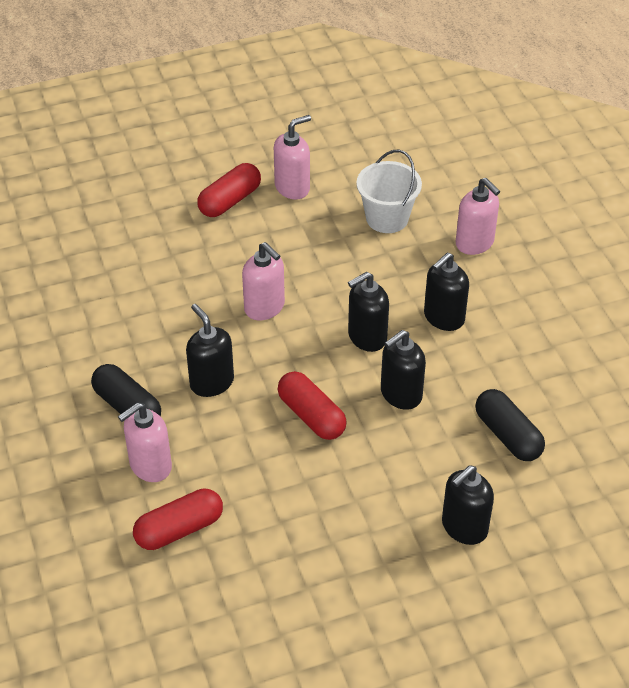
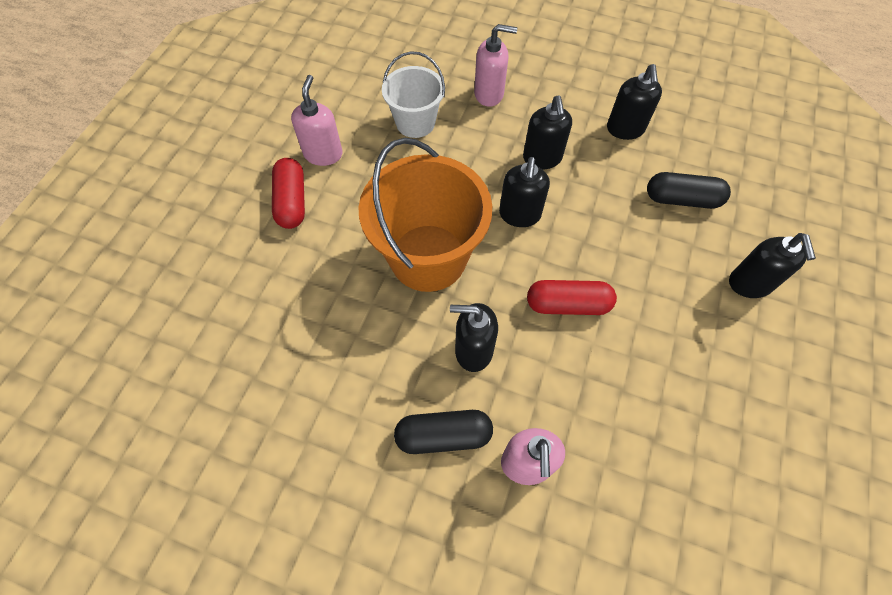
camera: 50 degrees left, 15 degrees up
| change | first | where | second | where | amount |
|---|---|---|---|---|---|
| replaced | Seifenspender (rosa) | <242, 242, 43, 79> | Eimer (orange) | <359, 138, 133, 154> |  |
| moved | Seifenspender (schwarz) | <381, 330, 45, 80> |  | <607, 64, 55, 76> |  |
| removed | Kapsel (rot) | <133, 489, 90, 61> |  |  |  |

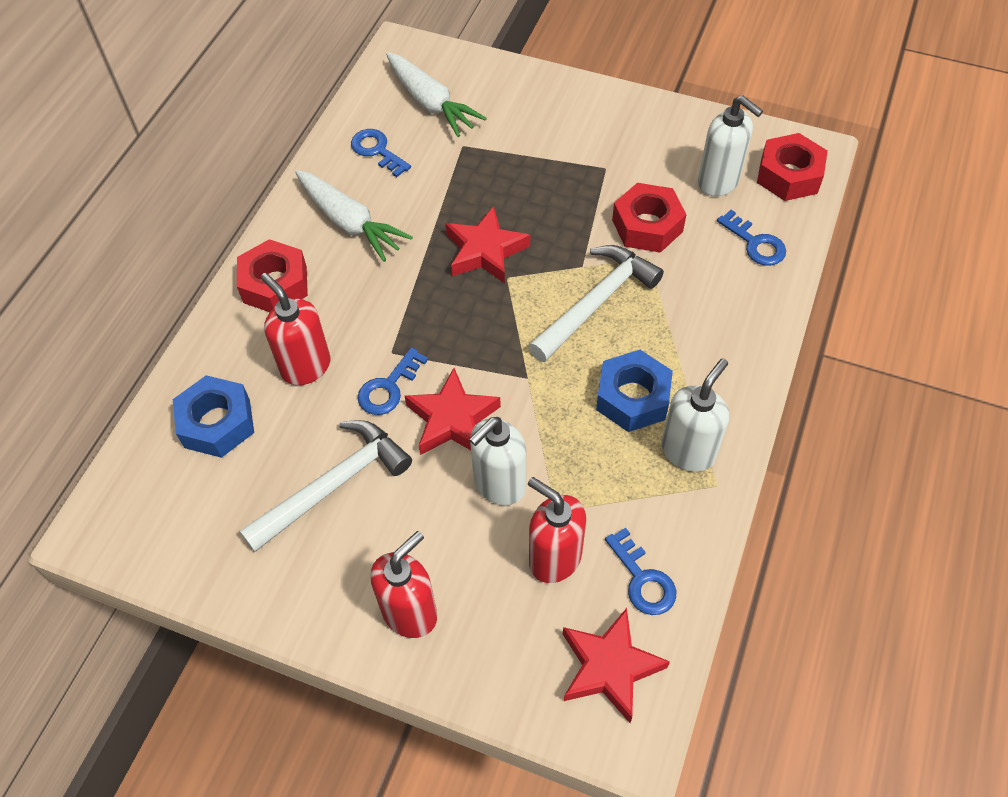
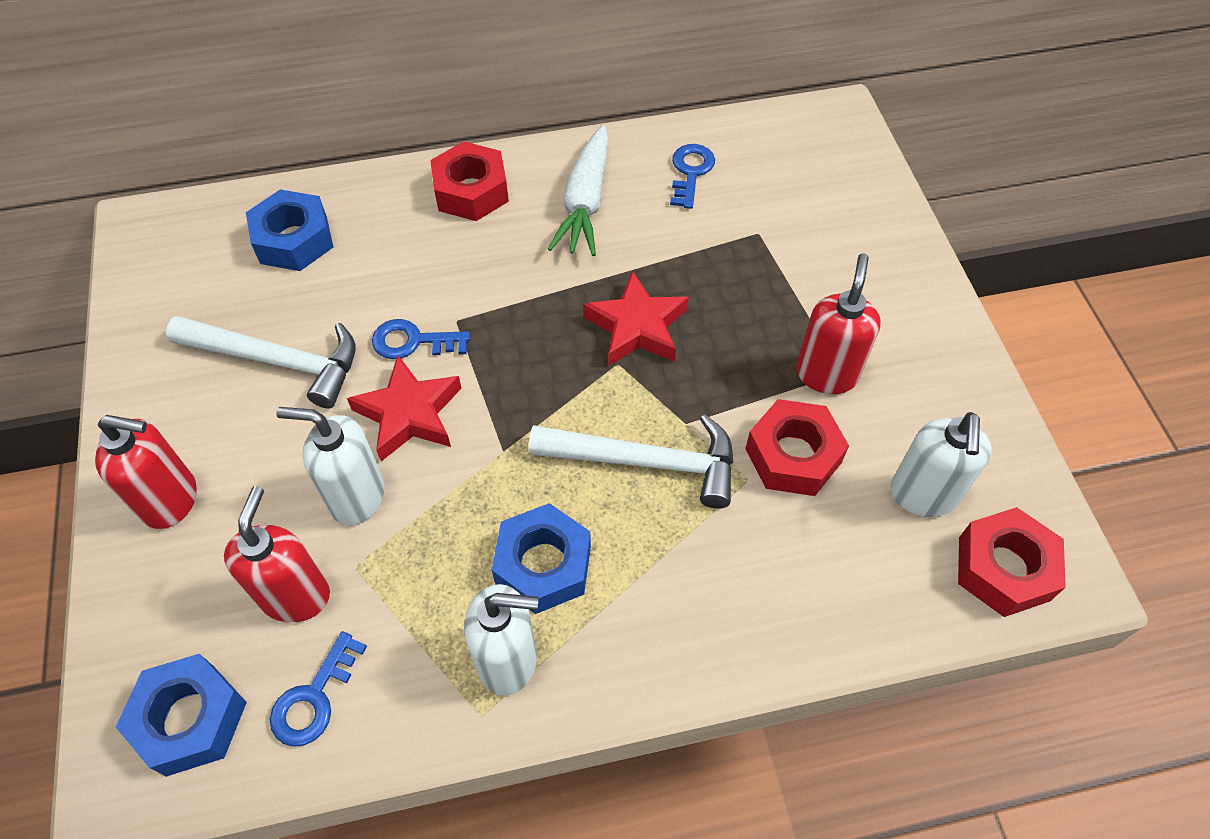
camera: 55 degrees right, 0 degrees up
| change | first | where | second | where | amount |
|---|---|---|---|---|---|
| replaced | Stern (rot) | <563, 608, 107, 115> | Sechskantmutter (blau) | <116, 654, 131, 123> |  |
| moved | Seifenspender (rot) | <261, 273, 70, 112> |  | <796, 253, 85, 141> |  |
| removed | Karotte (weiß) | <386, 52, 101, 85> |  |  |  |
| removed | Schlüssel (blau) | <717, 210, 69, 56> |  |  |  |

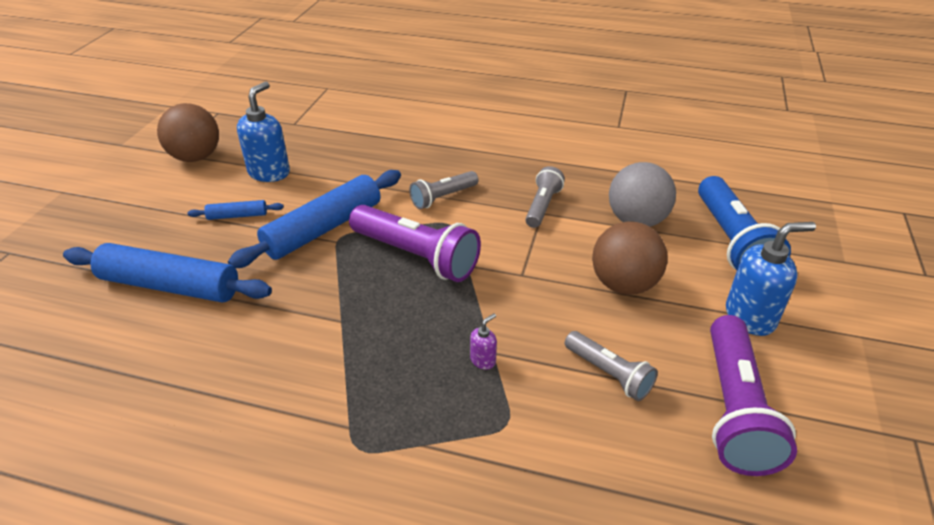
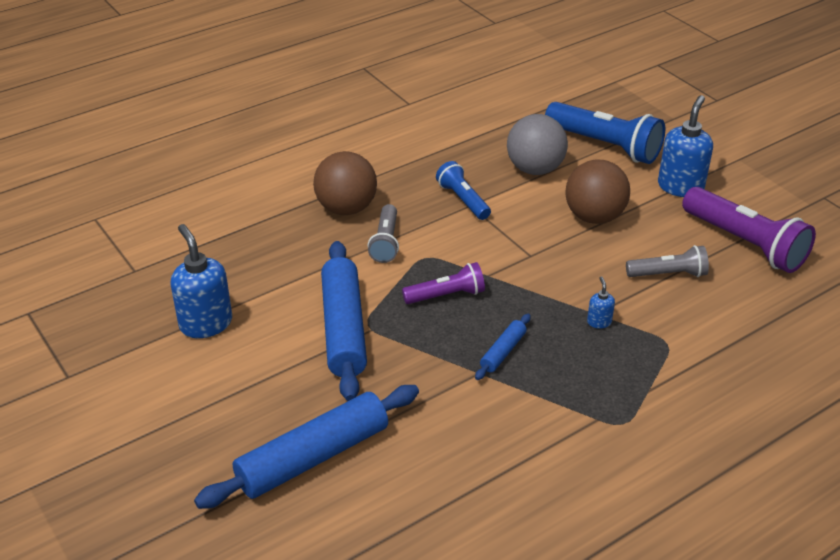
camera: 50 degrees left, 0 degrees up
| change | first | where | second | where | amount |
|---|---|---|---|---|---|
| moved | Ball (braun) | <157, 103, 62, 59> |  | <313, 151, 64, 64> |  |
| resized | Taschenlampe (lila) | <349, 205, 132, 77> |  | <402, 262, 83, 42> | x0.57 |
| recoloured | Taschenlampe (grau) | <525, 166, 40, 62> | Taschenlampe (blau) | <436, 161, 55, 59> |  |
| moved | Nudelholz (blau) | <187, 200, 97, 20> |  | <475, 314, 56, 66> |  |
| recoloured | Seifenspender (lila) | <470, 313, 27, 57> | Seifenspender (blau) | <587, 276, 28, 52> |  |

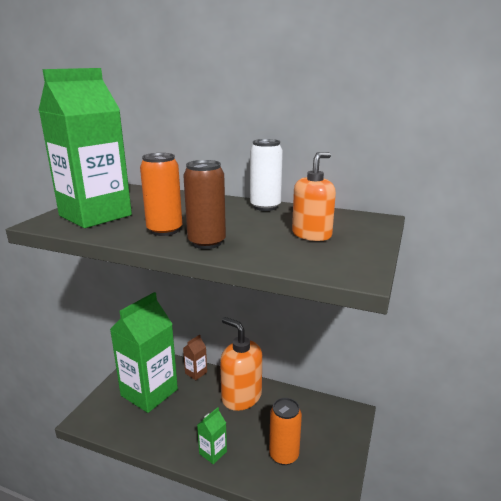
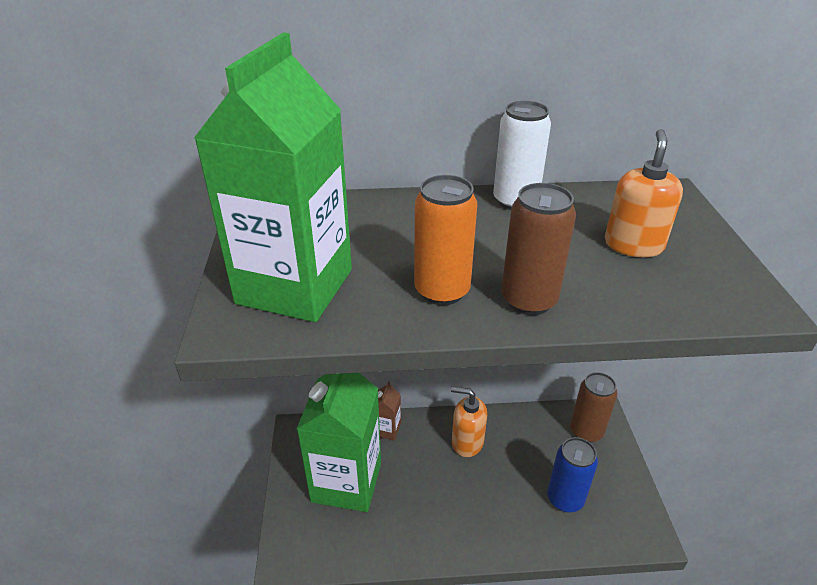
camera: 25 degrees left, 15 degrees up
| change | first | where | second | where | amount |
|---|---|---|---|---|---|
| resized | Seifenspender (orange) | <220, 317, 42, 94> |  | <451, 386, 36, 71> | x0.66 |
| recoloured | Dose (orange) | <269, 398, 33, 67> | Dose (blau) | <547, 437, 51, 75> |  |
| added |  |  | Dose (braun) | <570, 372, 47, 71> |  |
| removed | Getränkekarton (grün) | <197, 407, 30, 57> |  |  |  |

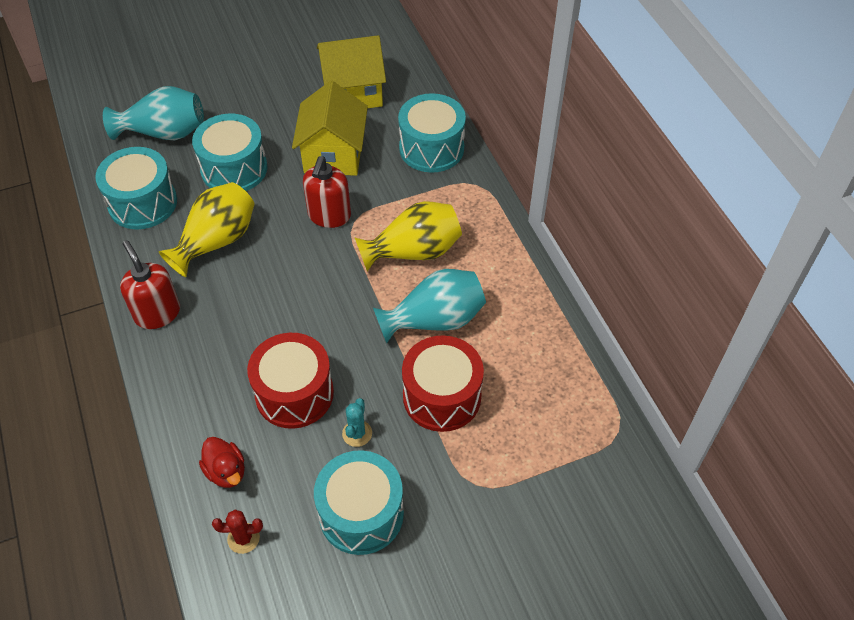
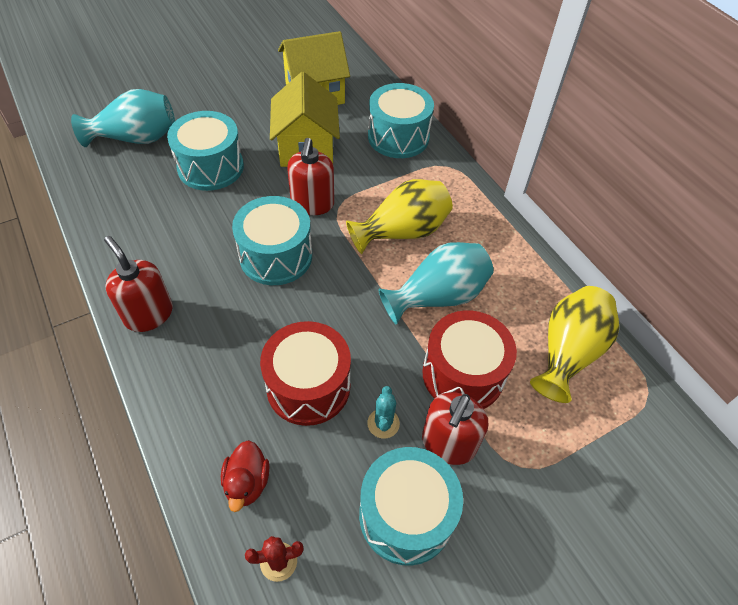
camera: 10 degrees left, 0 degrees up
| change | first | where | second | where | amount |
|---|---|---|---|---|---|
| turned | Ente (rot) | <199, 437, 46, 51> |  | <221, 440, 48, 72> | 45 degrees clockwise |
| moved | Trommel (türkis) | <95, 147, 82, 83> |  | <232, 196, 80, 89> |  |
| added |  |  | Seifenspender (rot) | <422, 392, 66, 73> |  |
| moved | Vase (gelb) | <159, 182, 96, 95> |  | <530, 286, 89, 117> |  |

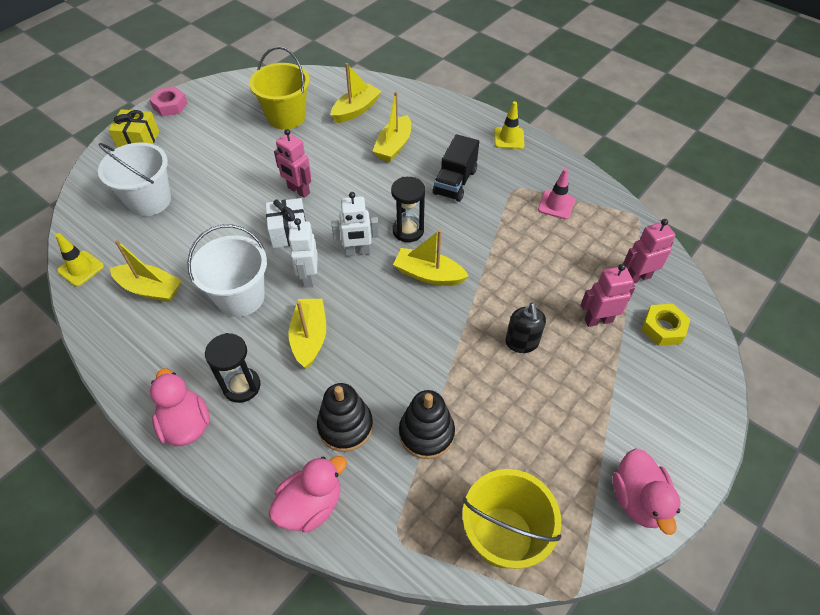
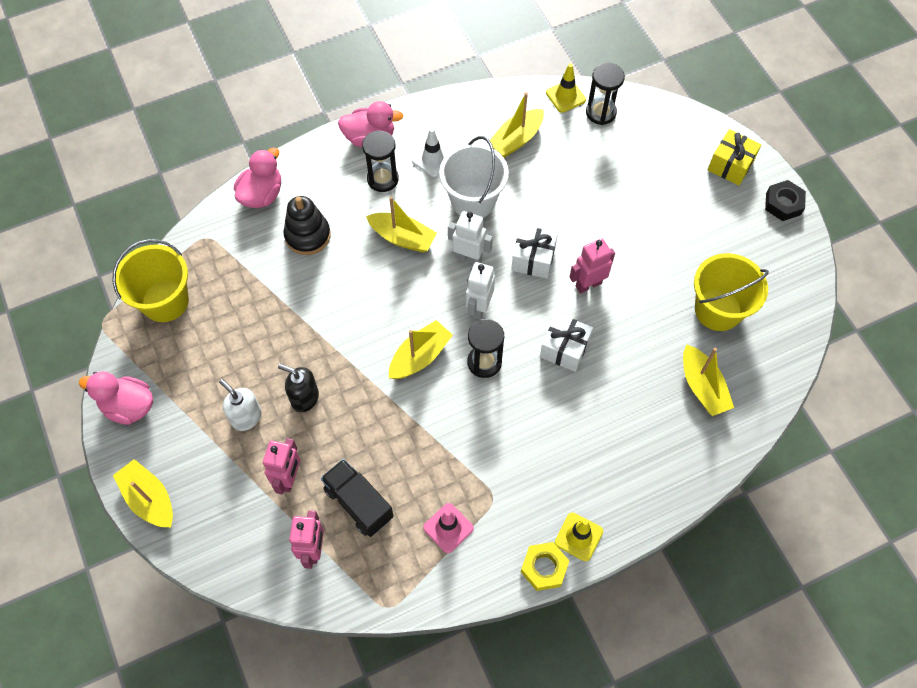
camera: 115 degrees right, 10 degrees up
| change | first | where | second | where | amount |
|---|---|---|---|---|---|
| moved | Boot (gelb) | <372, 91, 39, 71> |  | <113, 459, 60, 68> |  |
| added |  |  | Seifenspender (weiß) | <219, 379, 43, 52> |  |
| turned | Ente (rosa) | <269, 456, 78, 76> |  | <234, 148, 47, 60> | 135 degrees counterclockwise |
| moved | Lastwagen (schwarz) | <433, 134, 46, 68> |  | <321, 459, 73, 78> |  |
| added |  |  | Leitkegel (weiß) | <412, 128, 37, 49> |  |
| moved | Sechskantmutter (gelb) | <641, 304, 49, 42> |  | <521, 542, 48, 49> |  |
| added |  |  | Geschenk (weiß) | <540, 313, 53, 59> |  |
| added |  |  | Sanduhr (schwarz) | <586, 63, 39, 62> |  |
| recoloured | Sechskantmutter (rosa) | <149, 87, 39, 30> | Sechskantmutter (schwarz) | <765, 180, 41, 41> |  |
| removed | Eimer (weiß) | <98, 142, 73, 74> |  |  |  |
| removed | Stapelspielzeug (schwarz) | <399, 390, 56, 69> |  |  |  |

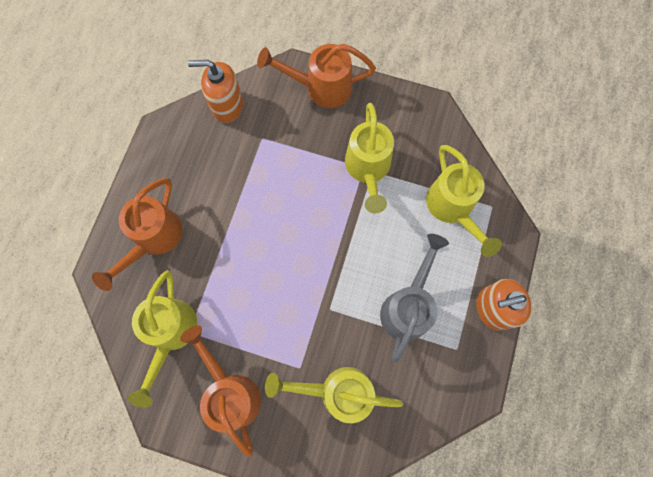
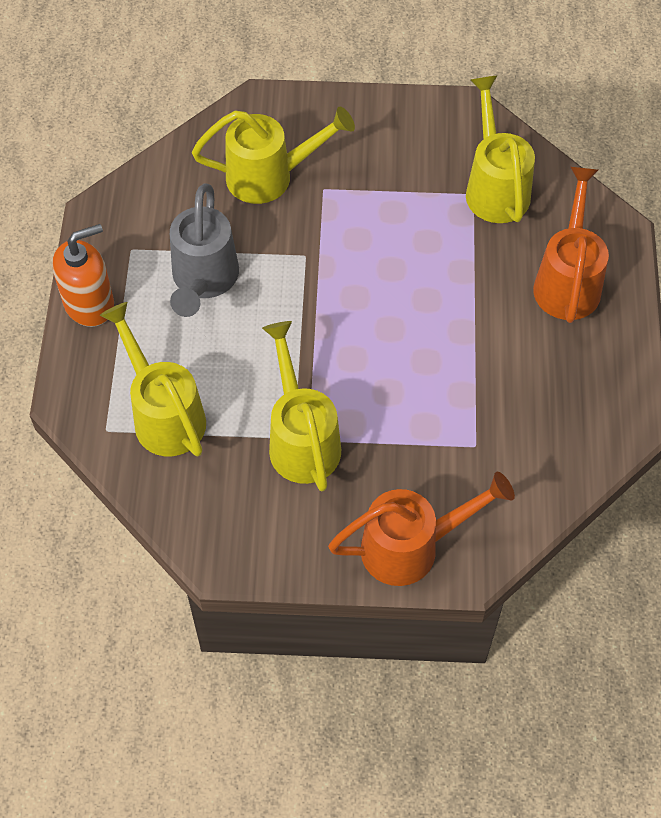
camera: 165 degrees right, 15 degrees down
| change | first | where | second | where | amount |
|---|---|---|---|---|---|
| removed | Gießkanne (orange) | <180, 325, 81, 132> |  |  |  |
| removed | Seifenspender (orange) | <188, 60, 55, 63> |  |  |  |

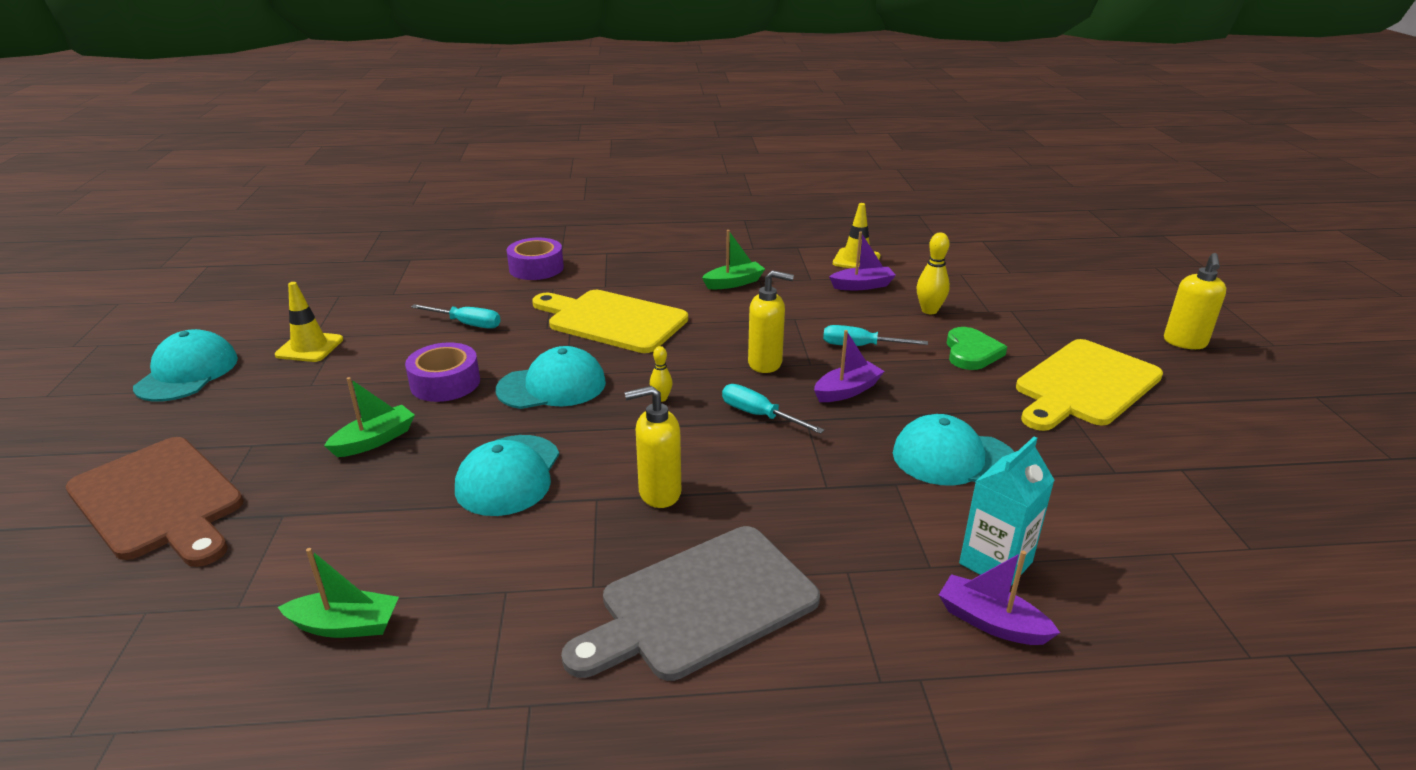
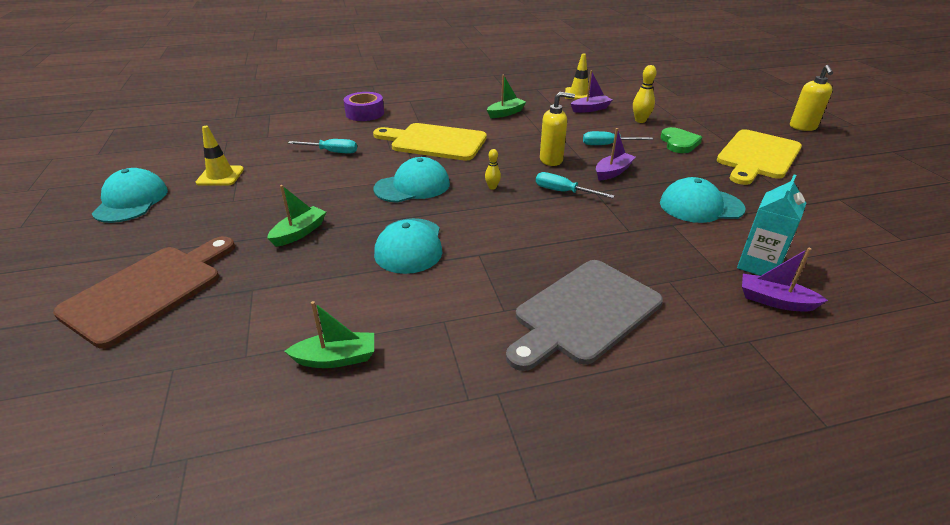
camera: 10 degrees left, 5 degrees up
| change | first | where | second | where | amount |
|---|---|---|---|---|---|
| turned | Schneidebrett (braun) | <66, 437, 178, 130> |  | <53, 236, 182, 112> | 90 degrees counterclockwise |
| removed | Klebeband (lila) | <405, 342, 75, 60> |  |  |  |
| removed | Seifenspender (gelb) | <624, 386, 57, 122> |  |  |  |

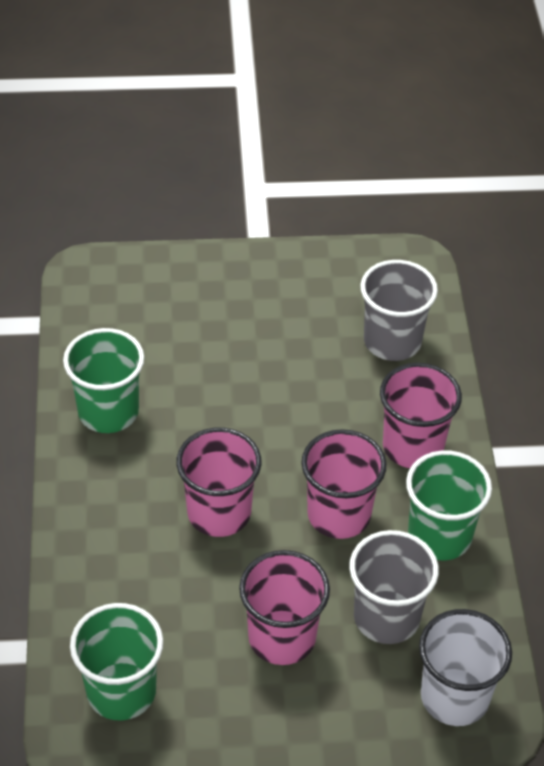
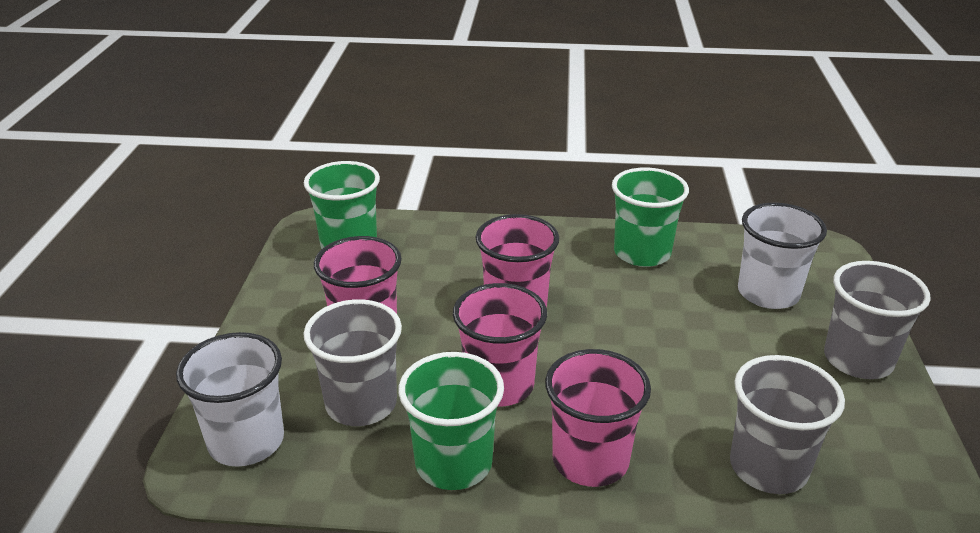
camera: 100 degrees right, 15 degrees down
| change | first | where | second | where | amount |
|---|---|---|---|---|---|
| added |  |  | Becher (weiß) | <738, 203, 89, 106> |  |
| added |  |  | Becher (grau) | <824, 261, 107, 118> |  |

